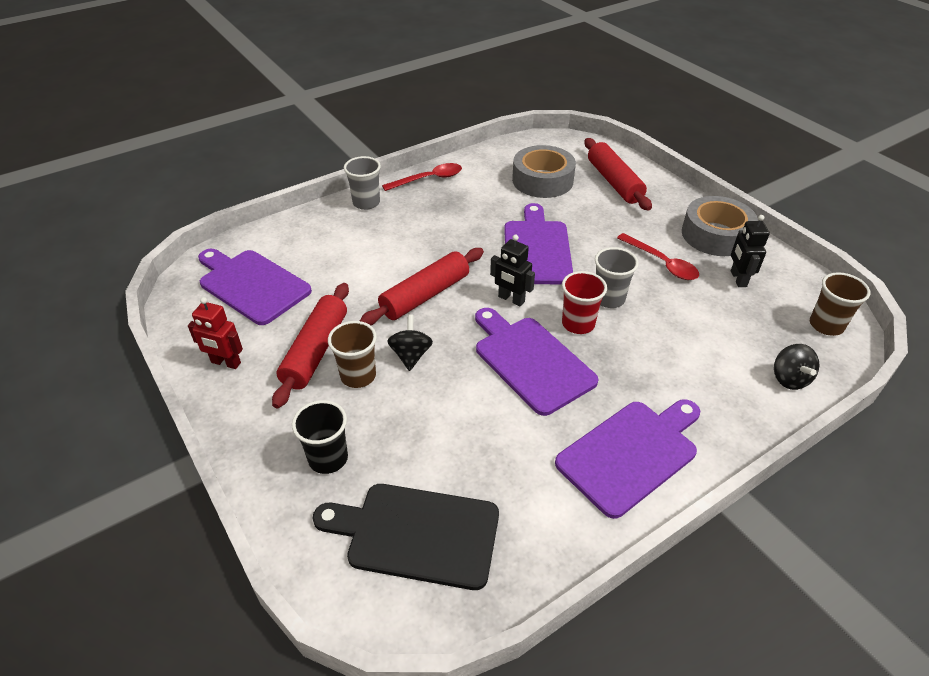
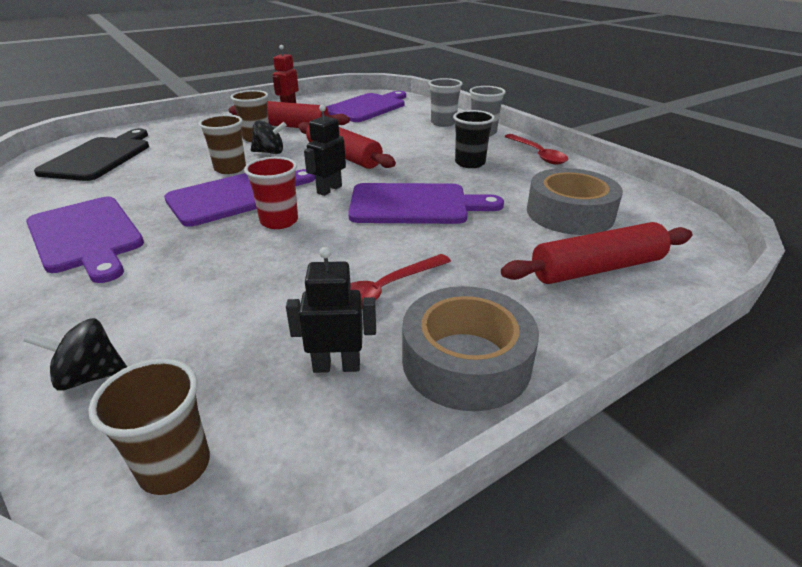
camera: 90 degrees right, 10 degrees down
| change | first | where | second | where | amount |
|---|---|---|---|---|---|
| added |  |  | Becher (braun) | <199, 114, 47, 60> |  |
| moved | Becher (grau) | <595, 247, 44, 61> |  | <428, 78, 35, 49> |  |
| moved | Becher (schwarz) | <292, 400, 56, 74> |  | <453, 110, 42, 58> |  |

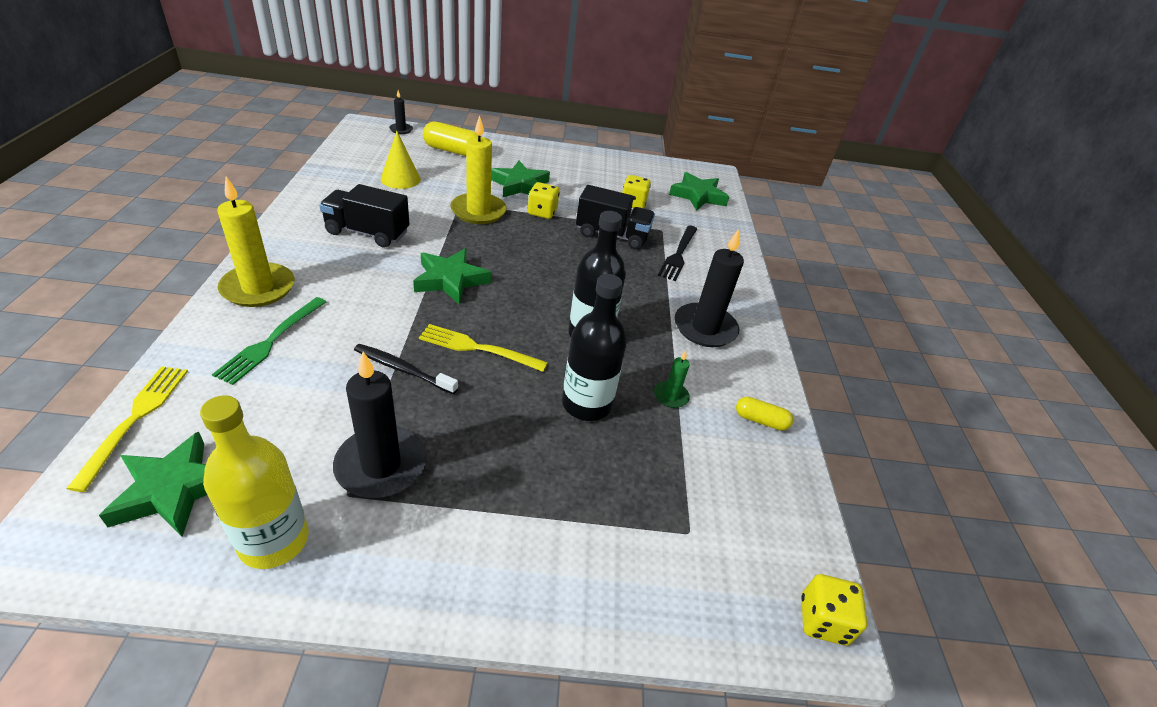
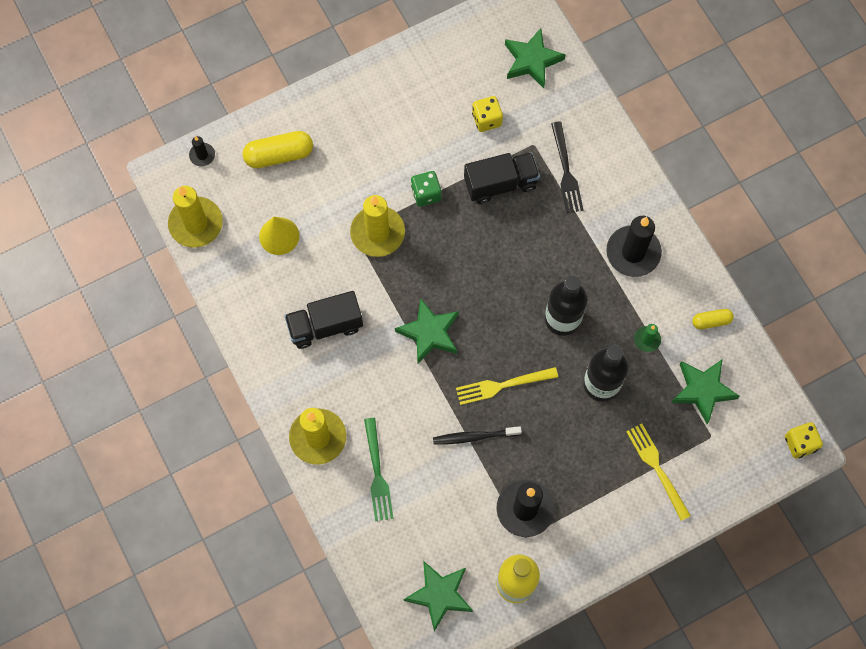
camera: 25 degrees left, 30 degrees up
| change | first | where | second | where | amount |
|---|---|---|---|---|---|
| added |  |  | Kerze (gelb) | <168, 186, 55, 62> |  |
| recoloured | Spielwürfel (gelb) | <528, 182, 32, 37> | Spielwürfel (grün) | <411, 171, 30, 36> |  |
| moved | Gabel (gelb) | <66, 366, 122, 126> |  | <626, 424, 65, 97> |  |
| moved | Stern (grün) | <491, 161, 59, 36> |  | <671, 359, 69, 65> |  |

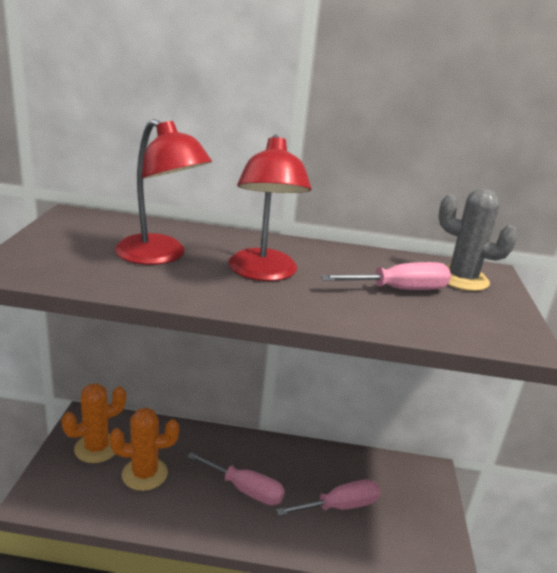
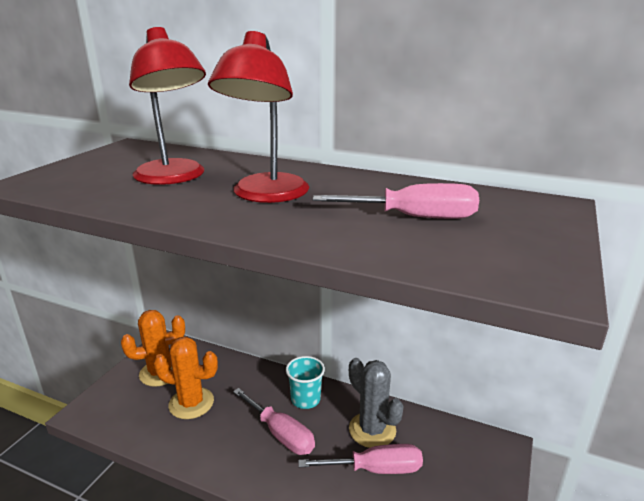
camera: 20 degrees right, 0 degrees up
| change | first | where | second | where | amount |
|---|---|---|---|---|---|
| added |  |  | Becher (türkis) | <286, 356, 39, 53> |  |
| moved | Kaktus (grau) | <438, 188, 80, 103> |  | <349, 358, 55, 90> |  |

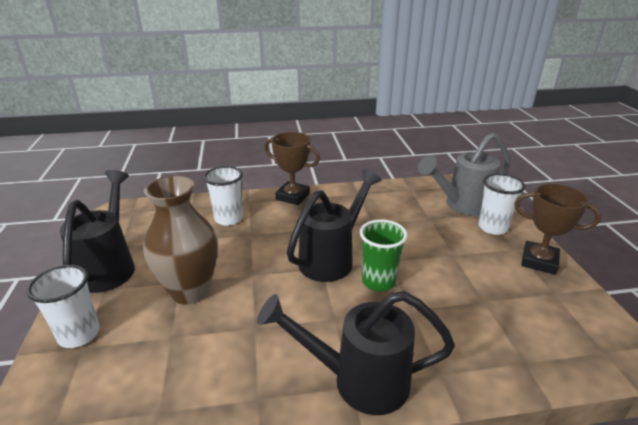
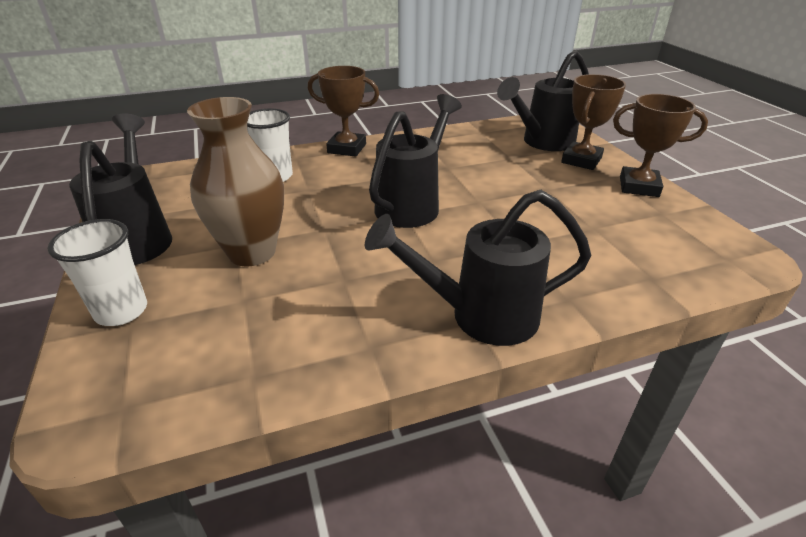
camera: 10 degrees left, 5 degrees up
| change | first | where | second | where | amount |
|---|---|---|---|---|---|
| recoloured | Gießkanne (grau) | <418, 133, 92, 83> | Gießkanne (schwarz) | <497, 50, 92, 101> |  |
| replaced | Becher (weiß) | <478, 174, 47, 61> | Pokal (braun) | <561, 74, 65, 96> |  |
| removed | Becher (grün) | <360, 219, 47, 73> |  |  |  |

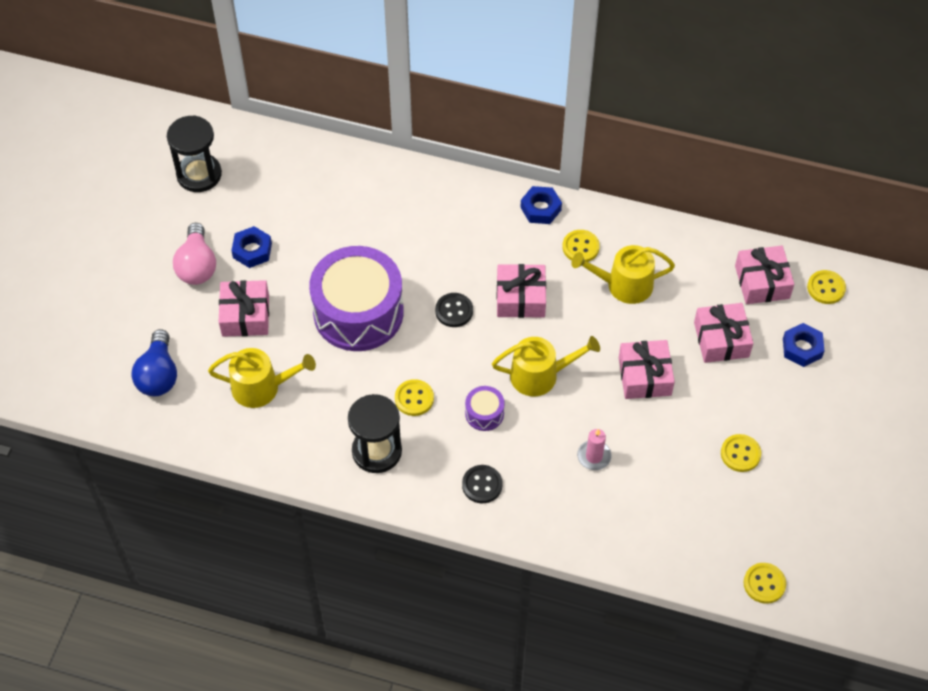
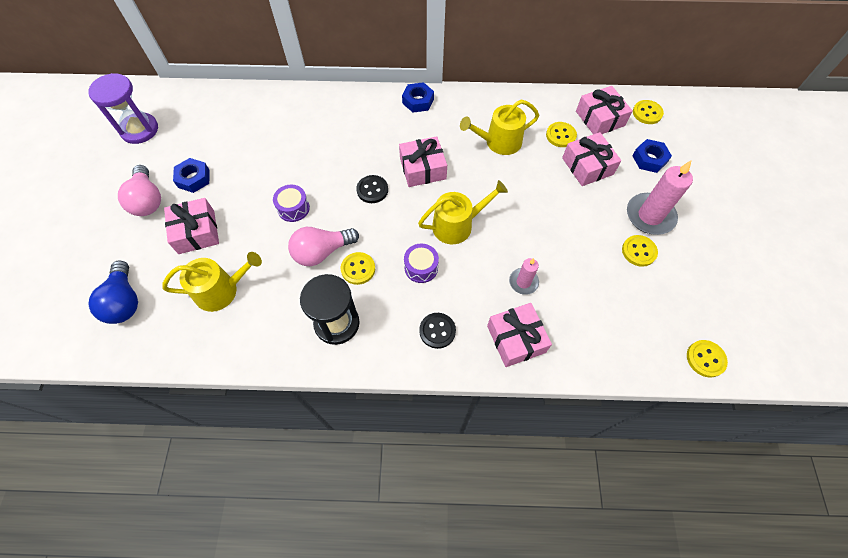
camera: 15 degrees left, 5 degrees up
| change | first | where | second | where | amount |
|---|---|---|---|---|---|
| recoloured | Sanduhr (schwarz) | <167, 115, 55, 77> | Sanduhr (lila) | <88, 73, 70, 71> |  |
| resized | Trommel (lila) | <309, 246, 95, 105> |  | <273, 185, 37, 37> | x0.41 |
| added |  |  | Glühbirne (rosa) | <288, 227, 71, 39> |  |
| moved | Geschenk (rosa) | <619, 340, 56, 59> |  | <487, 303, 65, 64> |  |
| moved | Knopf (gelb) | <562, 230, 38, 32> |  | <546, 122, 31, 25> |  |
| added |  |  | Kerze (rosa) | <627, 160, 66, 75> |  |

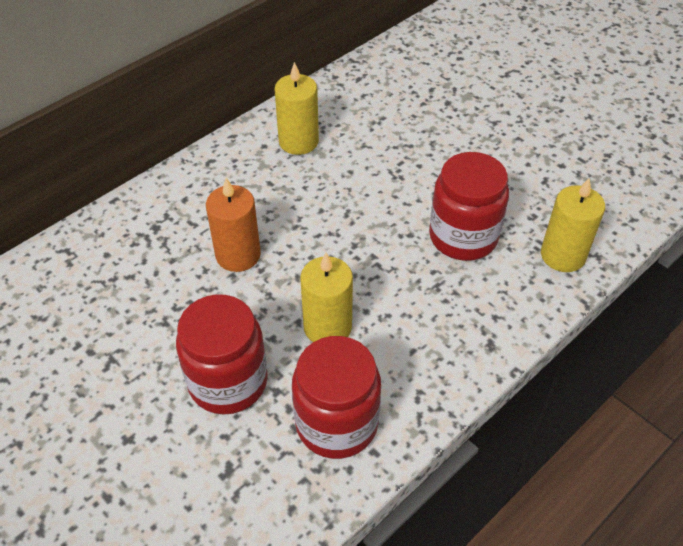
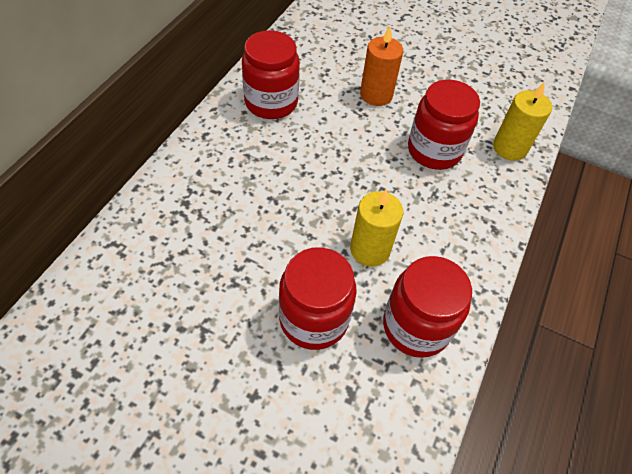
camera: 25 degrees left, 5 degrees up
| change | first | where | second | where | amount |
|---|---|---|---|---|---|
| replaced | Kerze (gelb) | <274, 62, 45, 93> | Einmachglas (rot) | <242, 30, 58, 89> |  |
| moved | Kerze (orange) | <206, 178, 55, 94> |  | <360, 26, 43, 80> |  |

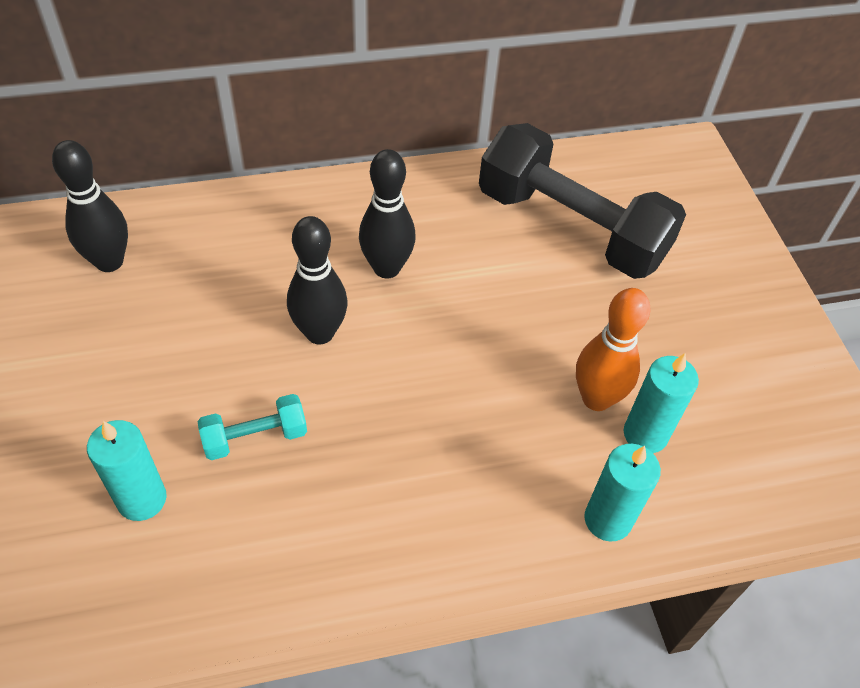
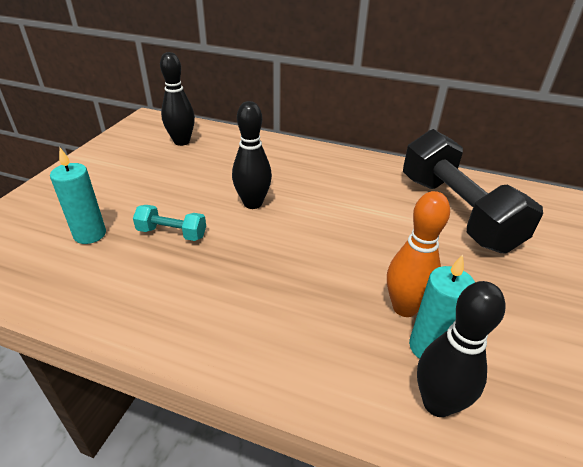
camera: 35 degrees right, 15 degrees down
| change | first | where | second | where | amount |
|---|---|---|---|---|---|
| moved | Bowlingkegel (schwarz) | <359, 149, 57, 130> |  | <417, 281, 88, 136> |  |
| removed | Kerze (türkis) | <584, 444, 77, 98> |  |  |  |

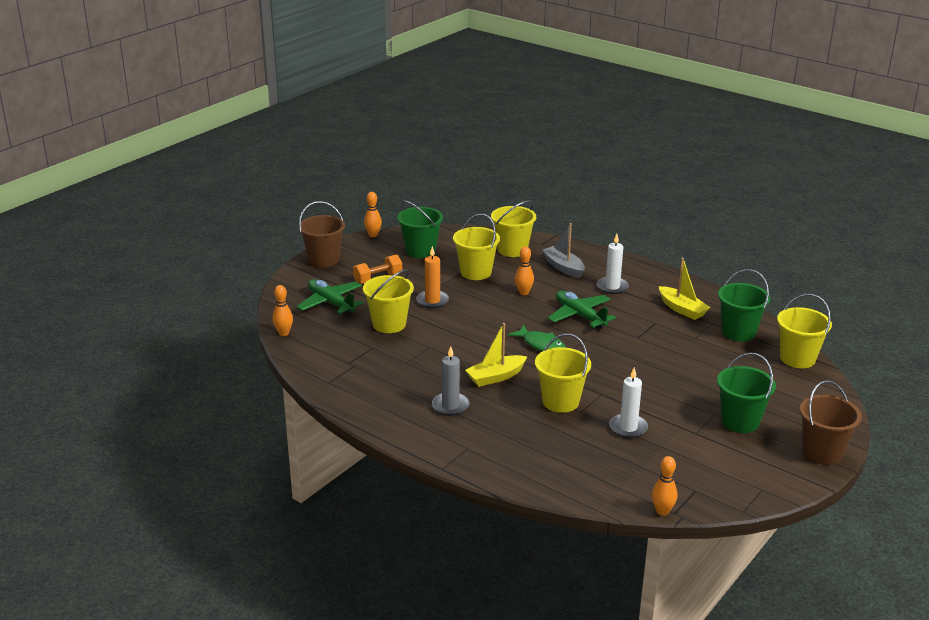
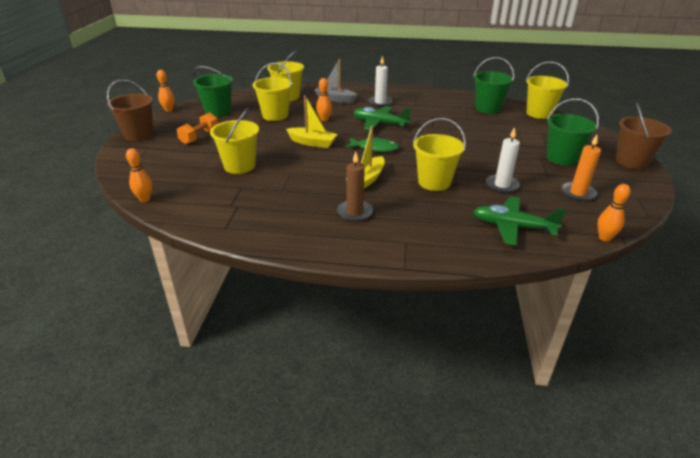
camera: 30 degrees left, 5 degrees up
| change | first | where | second | where | amount |
|---|---|---|---|---|---|
| moved | Boot (gelb) | <659, 258, 52, 62> |  | <286, 95, 51, 53> |  |
| recoloured | Kerze (grau) | <432, 346, 37, 70> | Kerze (braun) | <337, 151, 36, 71> |  |
| moved | Flugzeug (grün) | <297, 279, 67, 36> |  | <473, 196, 93, 50> |  |
| moved | Kerze (orange) | <416, 246, 33, 62> |  | <561, 135, 40, 66> |  |

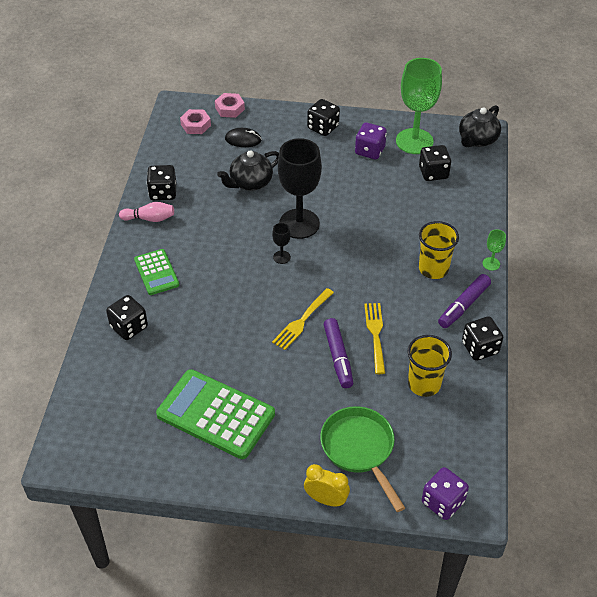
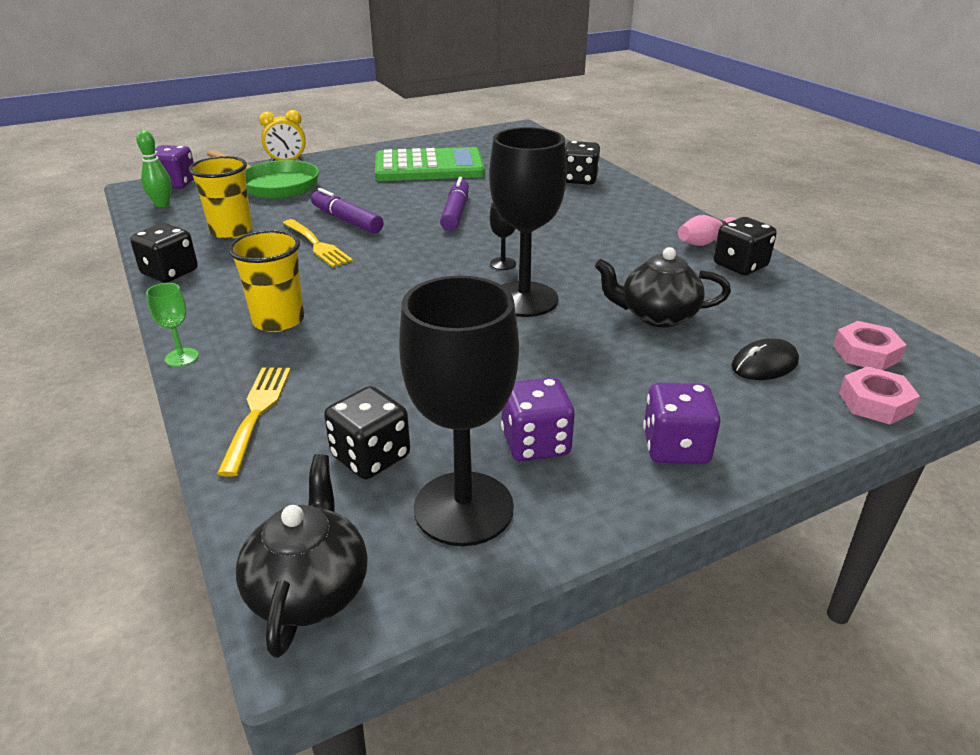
camera: 145 degrees right, 15 degrees down
| change | first | where | second | where | amount |
|---|---|---|---|---|---|
| added |  |  | Bowlingkegel (grün) | <136, 130, 36, 77> |  |
| moved | Gabel (gelb) | <272, 288, 62, 62> |  | <217, 367, 74, 110> |  |
| recoloured | Kelch (grün) | <396, 58, 46, 96> | Kelch (schwarz) | <399, 276, 120, 270> |  |
| moved | Filzstift (lila) | <438, 274, 53, 54> |  | <440, 177, 29, 54> |  |
| turned | Teekanne (schwarz) | <217, 150, 62, 41> |  | <595, 247, 136, 80> | 105 degrees counterclockwise |
| recoloured | Spielwürfel (schwarz) | <307, 99, 33, 37> | Spielwürfel (lila) | <643, 383, 78, 81> |  |
| removed | Taschenrechner (grün) | <134, 249, 45, 46> |  |  |  |

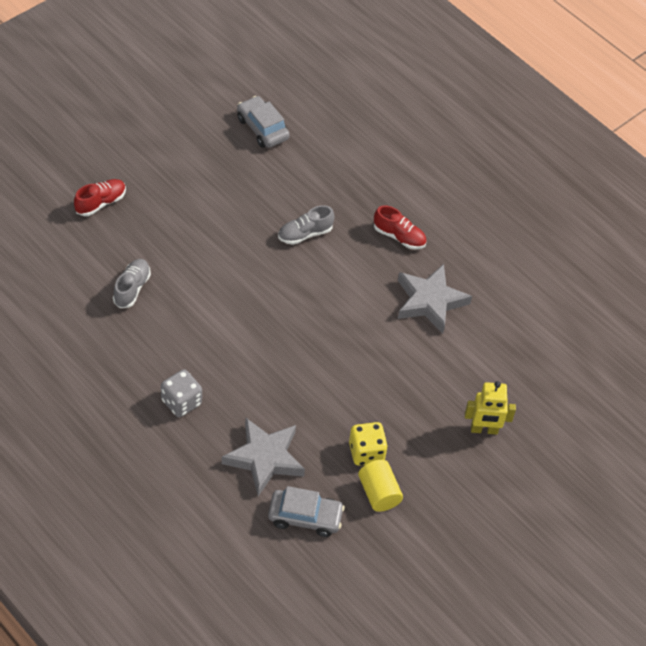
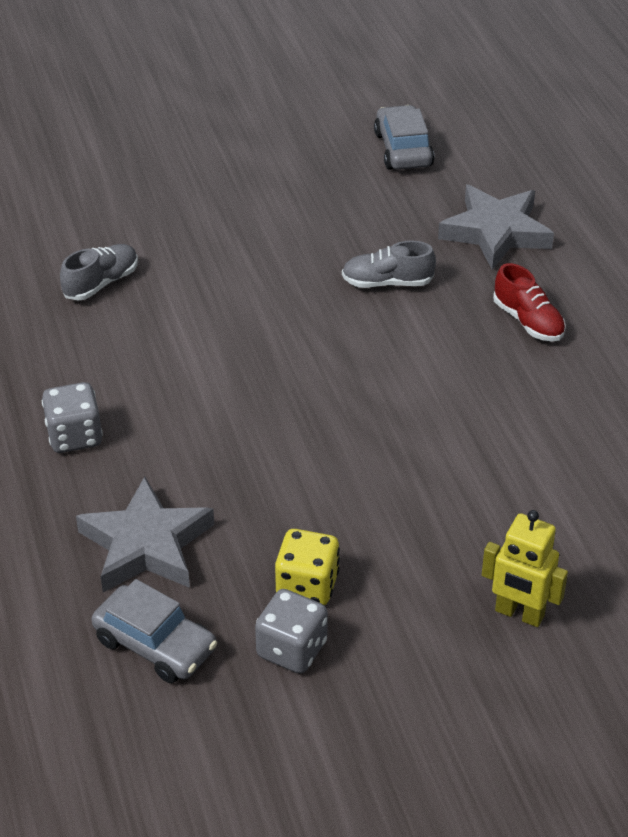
camera: 30 degrees right, 10 degrees down
| change | first | where | second | where | amount |
|---|---|---|---|---|---|
| replaced | Vollzylinder (gelb) | <358, 460, 45, 52> | Spielwürfel (grau) | <255, 589, 73, 85> |  |
| moved | Stern (grau) | <398, 264, 74, 69> |  | <438, 185, 116, 85> |  |
| removed | Schuh (rot) | <74, 179, 52, 37> |  |  |  |

